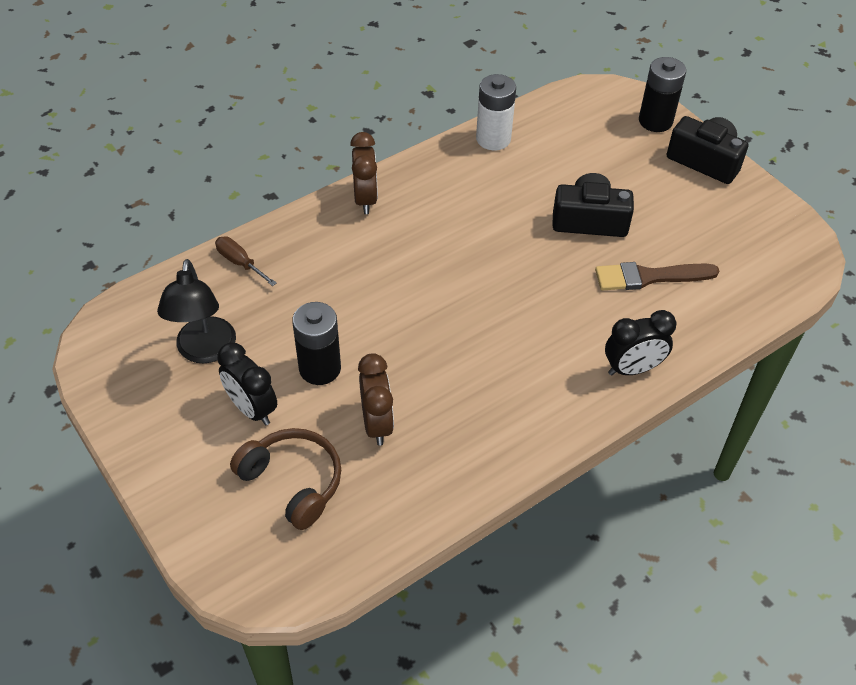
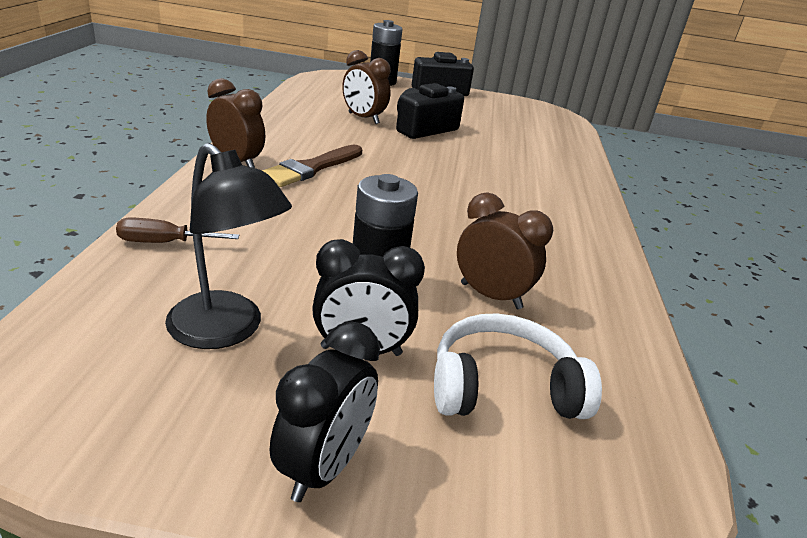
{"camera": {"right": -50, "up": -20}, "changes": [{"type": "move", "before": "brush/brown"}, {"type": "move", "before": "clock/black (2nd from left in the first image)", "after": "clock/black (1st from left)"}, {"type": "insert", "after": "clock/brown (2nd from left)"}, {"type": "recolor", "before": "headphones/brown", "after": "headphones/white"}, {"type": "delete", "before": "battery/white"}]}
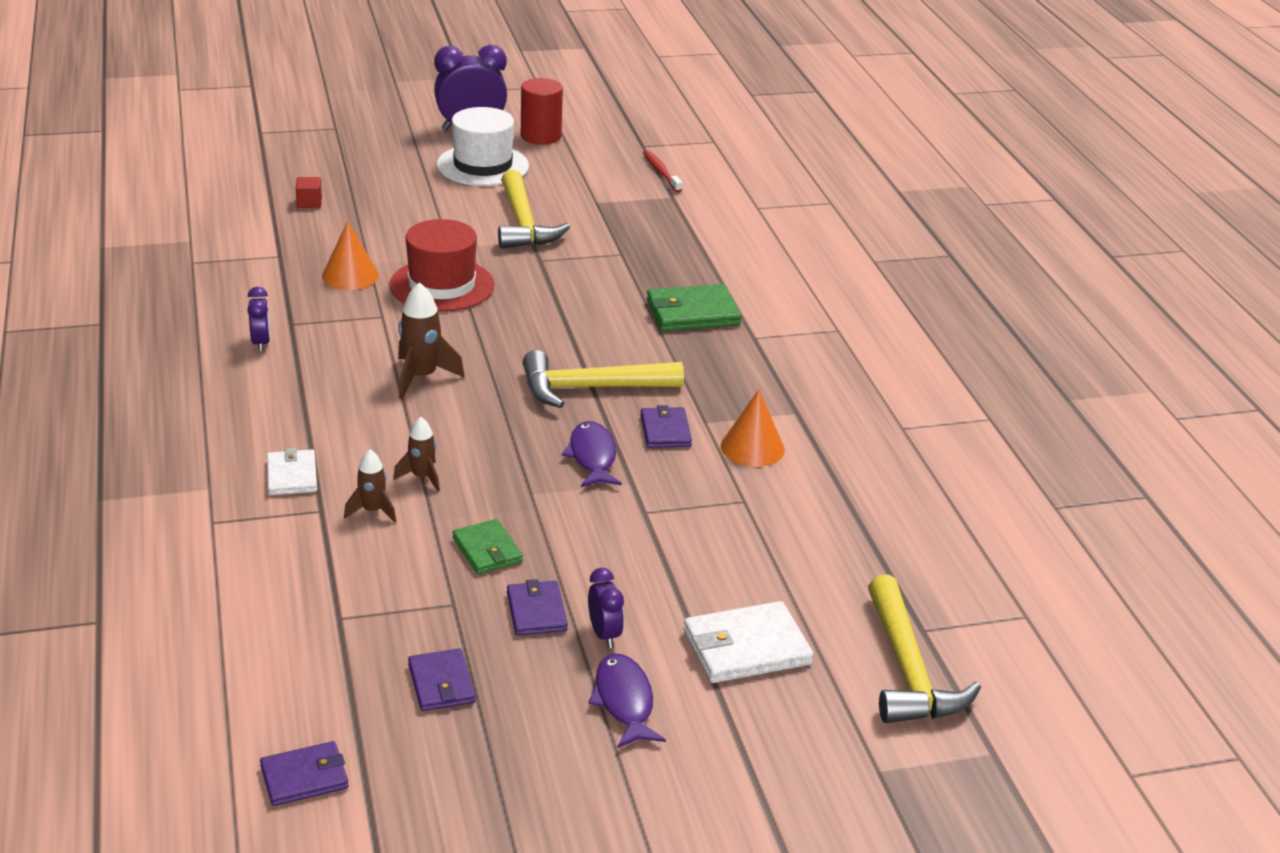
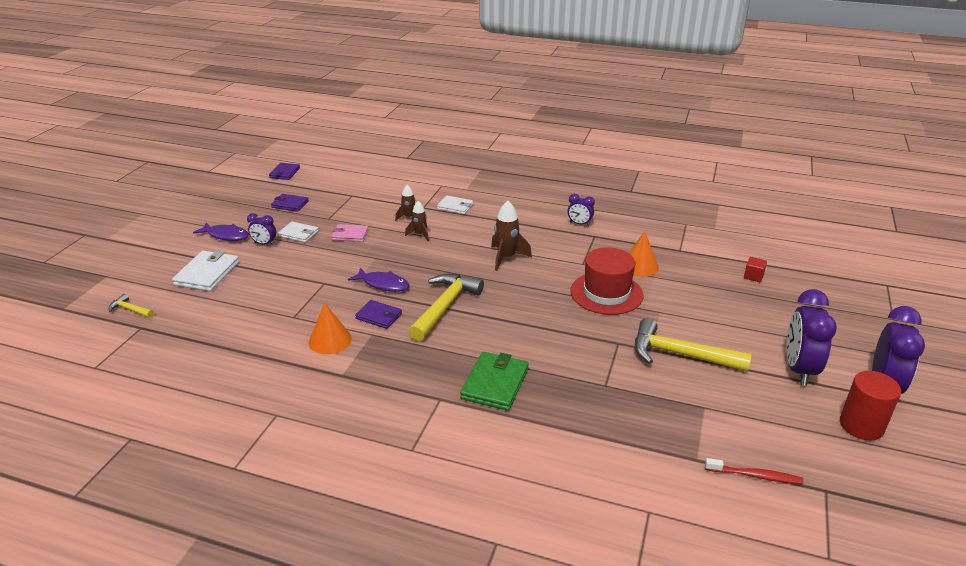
{"camera": {"right": 125, "up": 0}, "changes": [{"type": "resize", "before": "hammer/yellow (3rd from left in the first image)", "scale": 0.47}, {"type": "recolor", "before": "wallet/purple (3rd from left)", "after": "wallet/white (2nd from left)"}, {"type": "recolor", "before": "wallet/green (1st from left)", "after": "wallet/pink"}, {"type": "replace", "before": "hat/white", "after": "clock/purple (3rd from left)"}]}
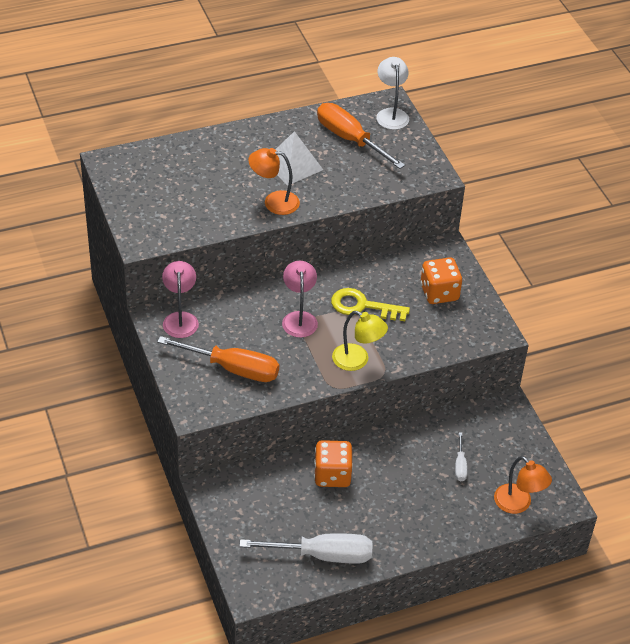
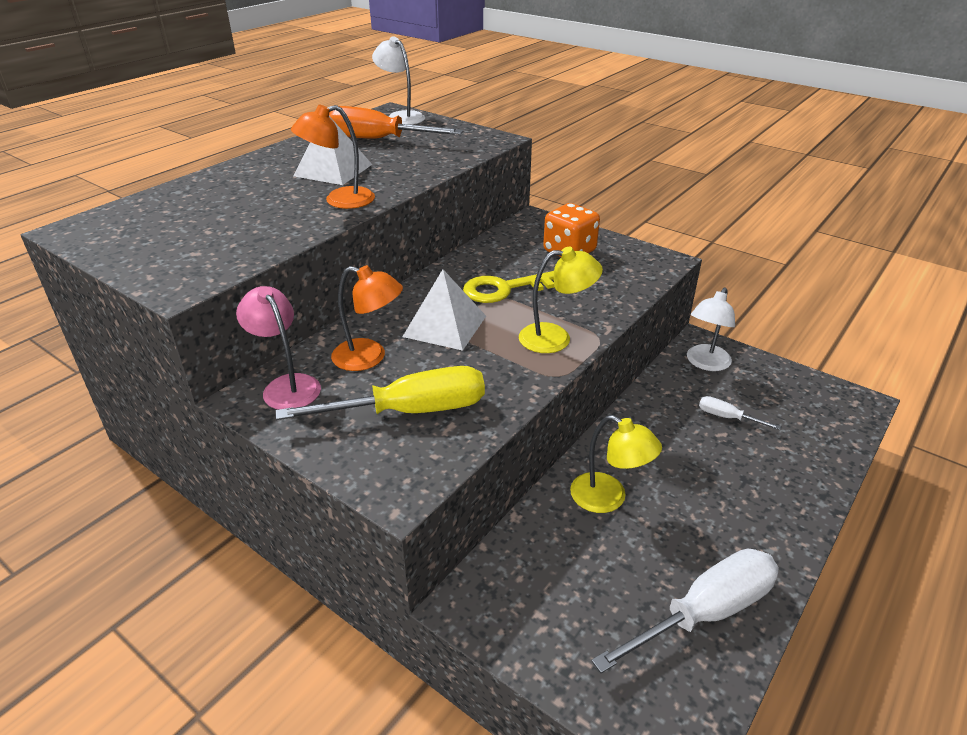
{"camera": {"right": -30, "up": -10}, "changes": [{"type": "recolor", "before": "screwdriver/orange (1st from left)", "after": "screwdriver/yellow"}, {"type": "move", "before": "lamp/orange (2nd from left)"}, {"type": "replace", "before": "lamp/pink (2nd from left)", "after": "pyramid/white (2nd from left)"}, {"type": "replace", "before": "dice/orange (1st from left)", "after": "lamp/yellow (2nd from left)"}, {"type": "insert", "after": "lamp/white (2nd from left)"}, {"type": "rotate", "before": "screwdriver/white (2nd from left)", "turn": 150}]}
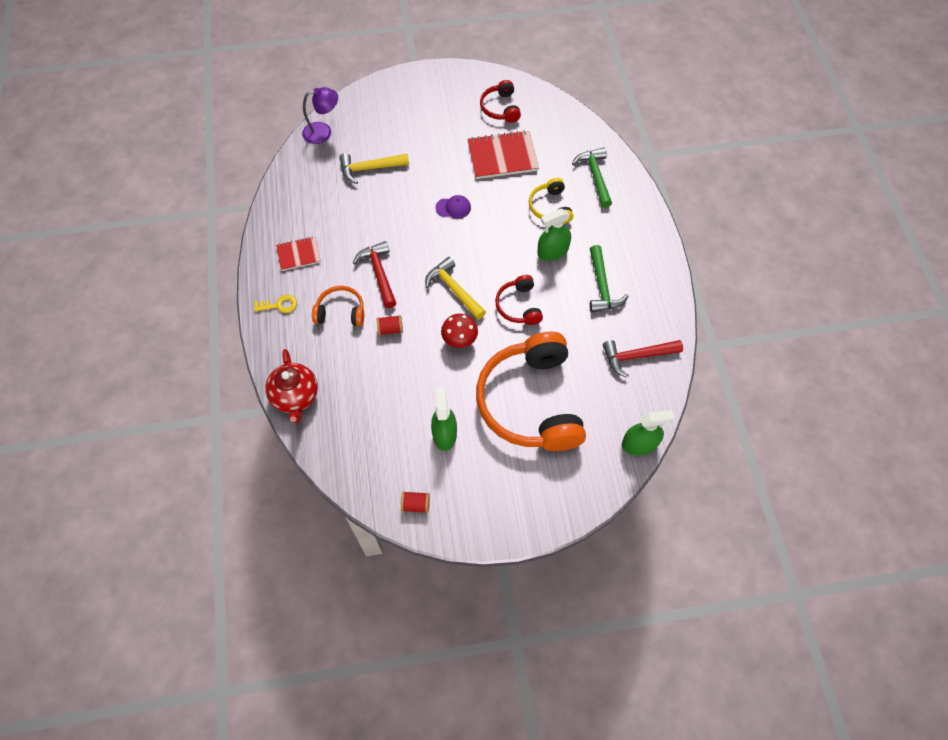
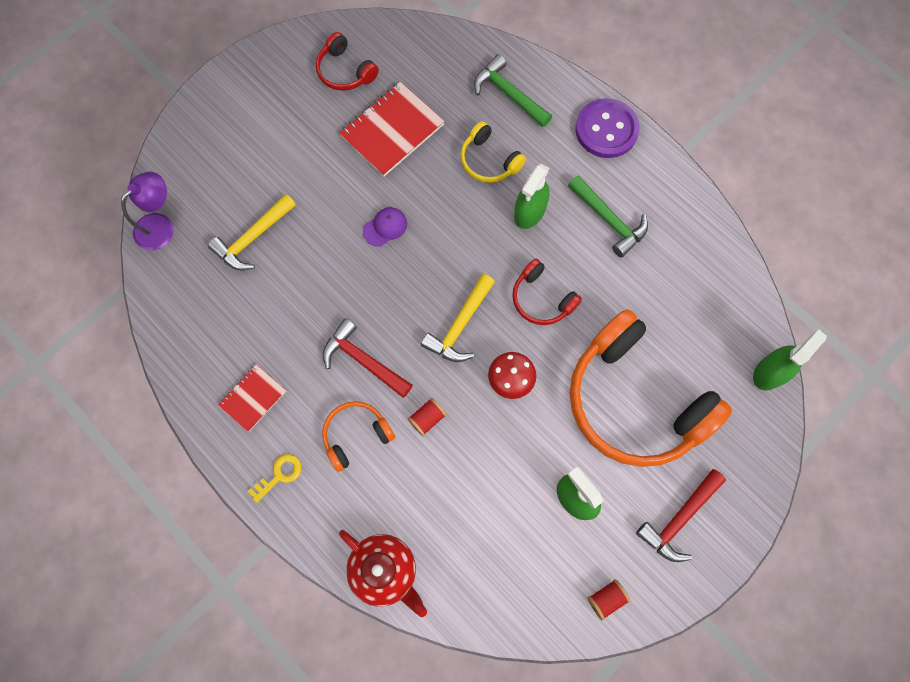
{"camera": {"right": -35, "up": 10}, "changes": [{"type": "rotate", "before": "hammer/yellow (2nd from left)", "turn": -75}, {"type": "insert", "after": "button/purple"}, {"type": "move", "before": "hammer/red (2nd from left)"}]}
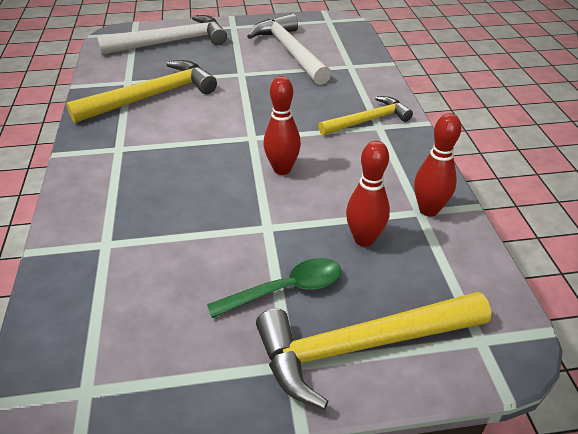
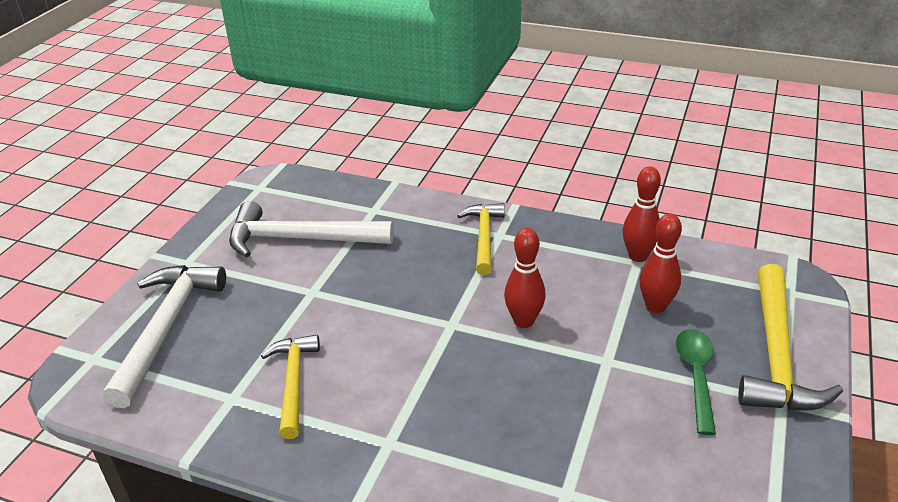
{"camera": {"right": -60, "up": -5}, "changes": [{"type": "resize", "before": "hammer/yellow (1st from left)", "scale": 0.63}]}
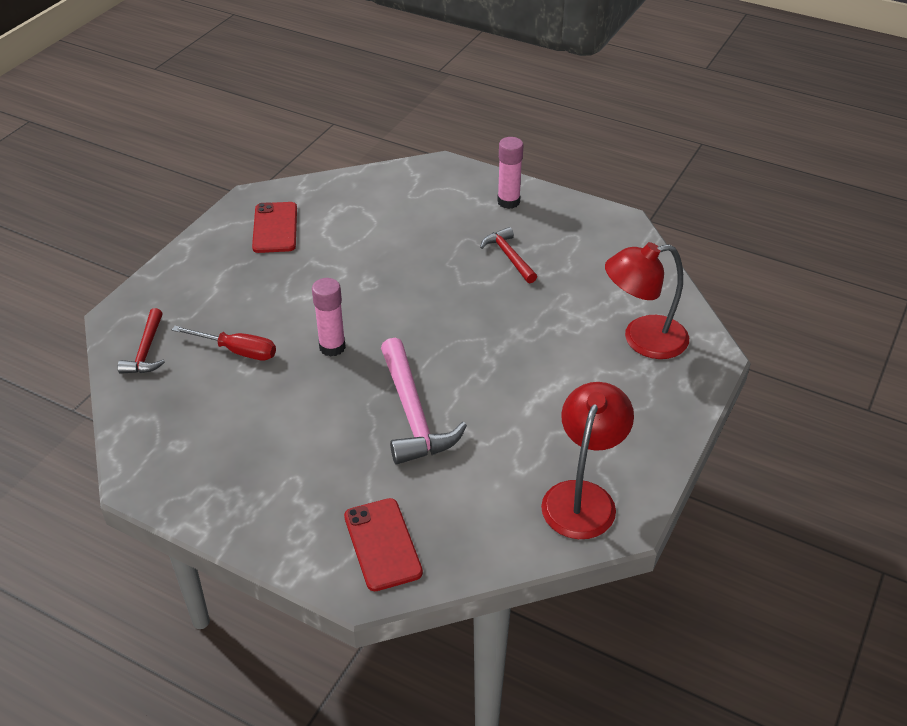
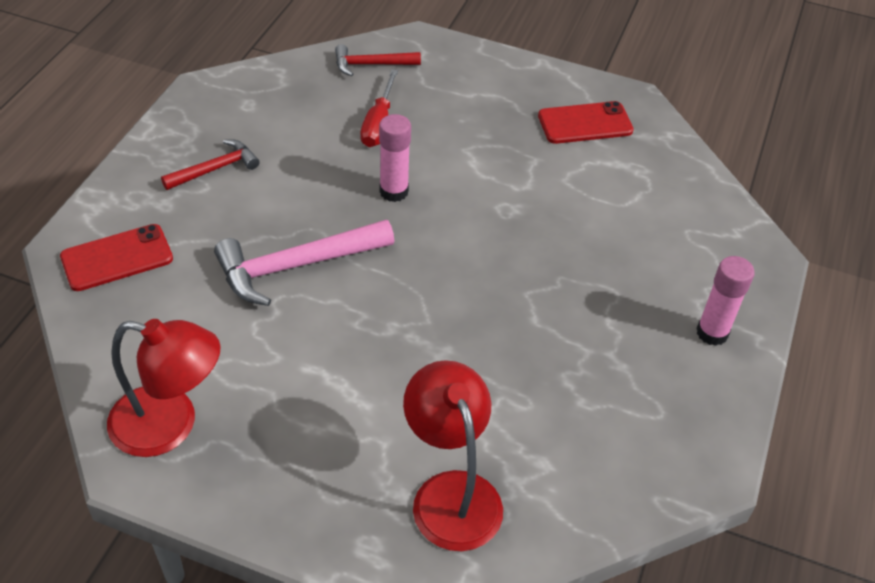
{"camera": {"right": 80, "up": 5}, "changes": [{"type": "move", "before": "hammer/red (2nd from left in the first image)", "after": "hammer/red (1st from left)"}]}
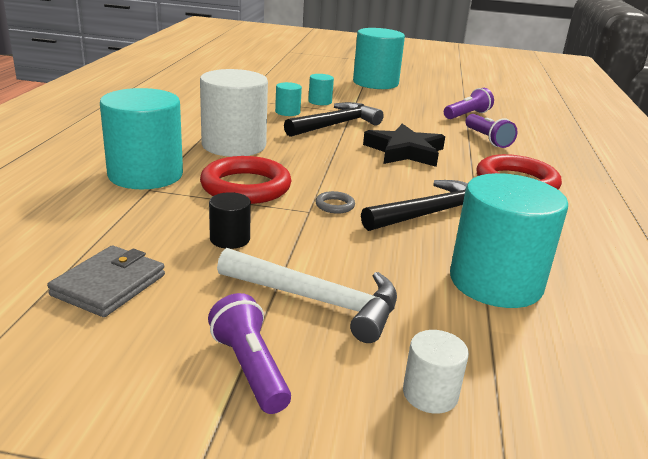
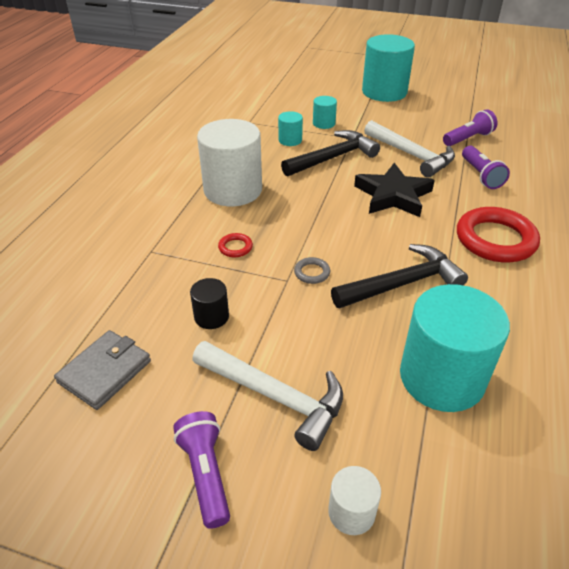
{"camera": {"right": 10, "up": 15}, "changes": [{"type": "resize", "before": "ring/red (1st from left)", "scale": 0.43}, {"type": "insert", "after": "hammer/white (2nd from left)"}, {"type": "delete", "before": "cylinder/turquoise (1st from left)"}]}
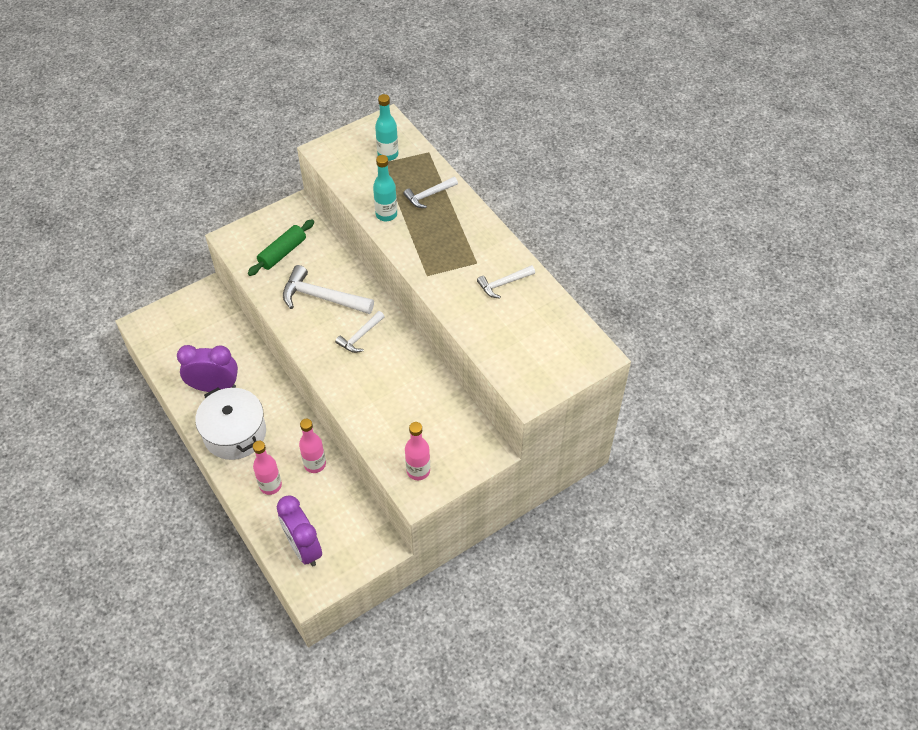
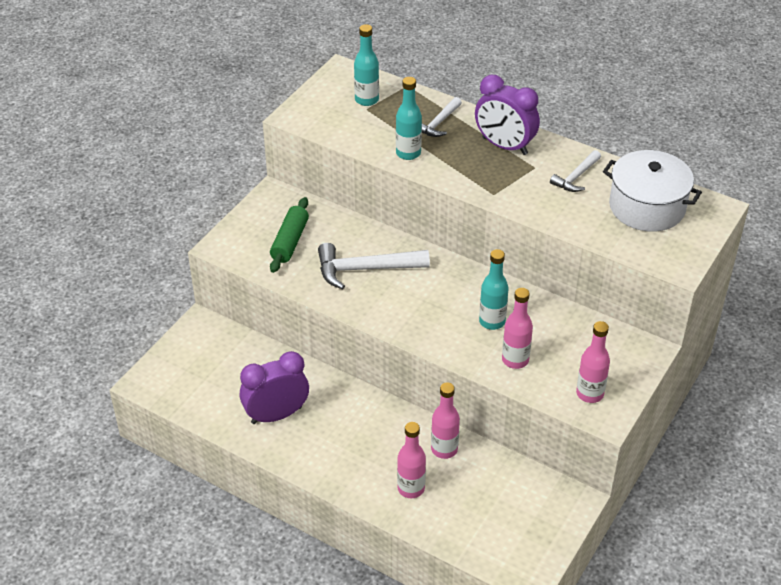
{"camera": {"right": -25, "up": -10}, "changes": [{"type": "move", "before": "clock/purple (2nd from left)"}, {"type": "insert", "after": "bottle/turquoise (3rd from left)"}, {"type": "insert", "after": "bottle/pink (3rd from left)"}, {"type": "move", "before": "pot/white"}, {"type": "delete", "before": "hammer/white (2nd from left)"}]}
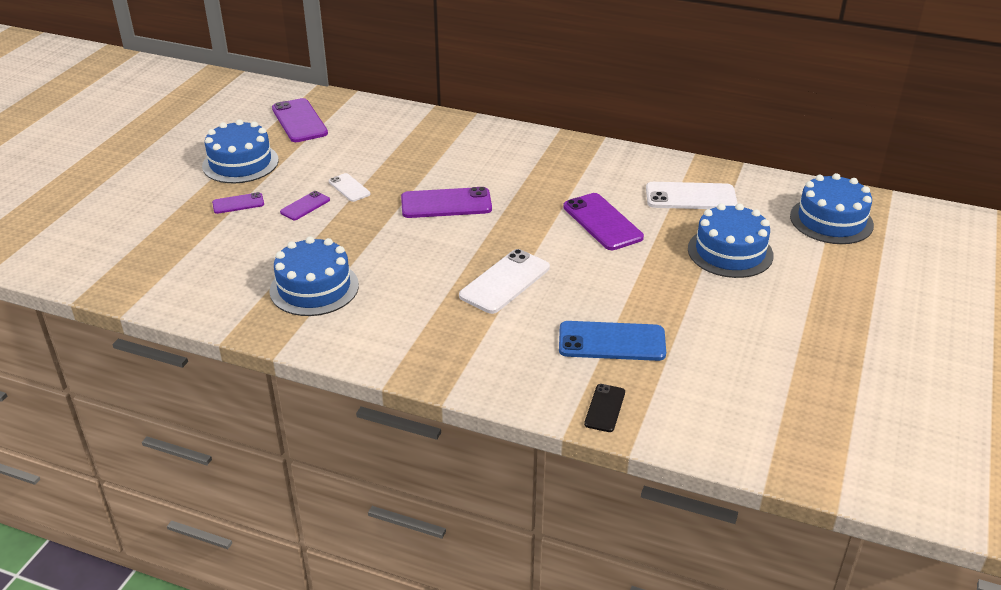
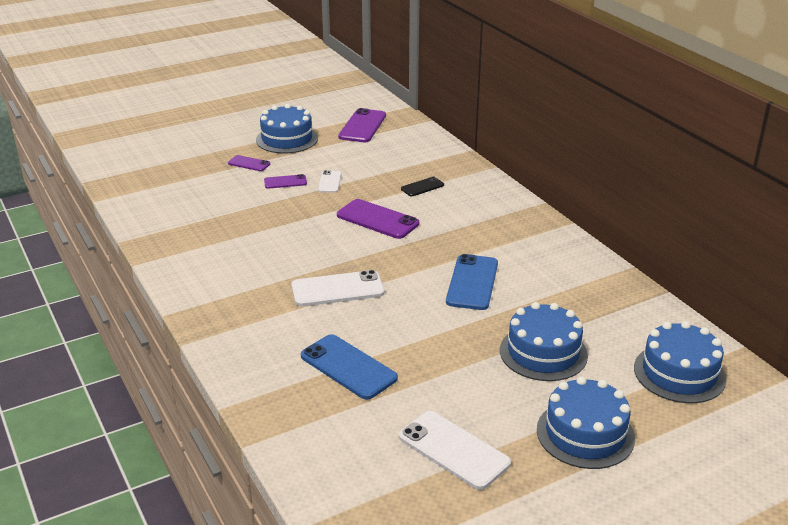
{"camera": {"right": 40, "up": -5}, "changes": [{"type": "move", "before": "phone/white (3rd from left)"}, {"type": "move", "before": "phone/black"}, {"type": "recolor", "before": "phone/purple (5th from left)", "after": "phone/blue (2nd from left)"}, {"type": "move", "before": "cake/blue (2nd from left in the first image)", "after": "cake/blue (3rd from left)"}]}
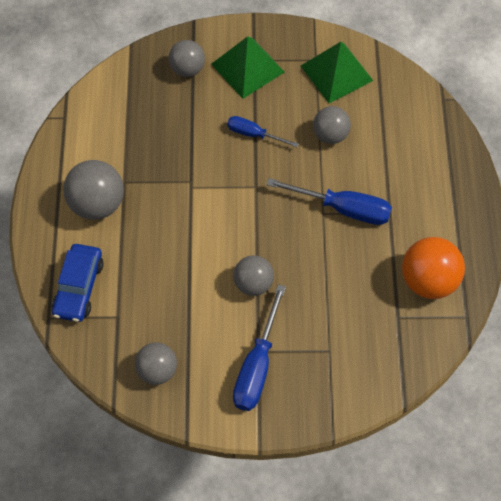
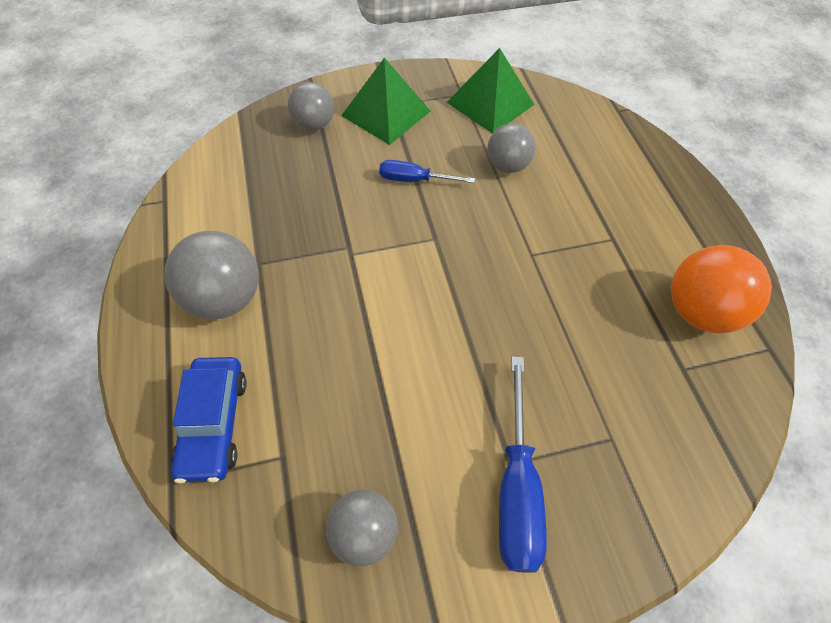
{"camera": {"right": -15, "up": -5}, "changes": [{"type": "delete", "before": "ball/grey (4th from left)"}, {"type": "delete", "before": "screwdriver/blue (3rd from left)"}]}
